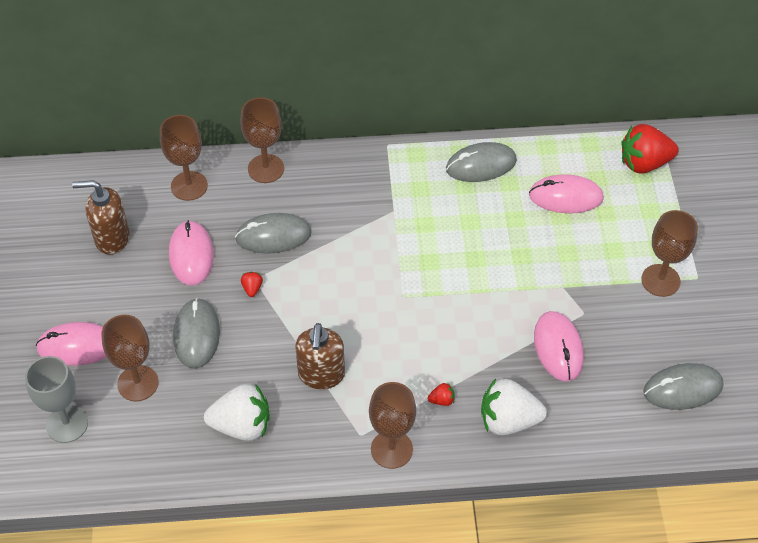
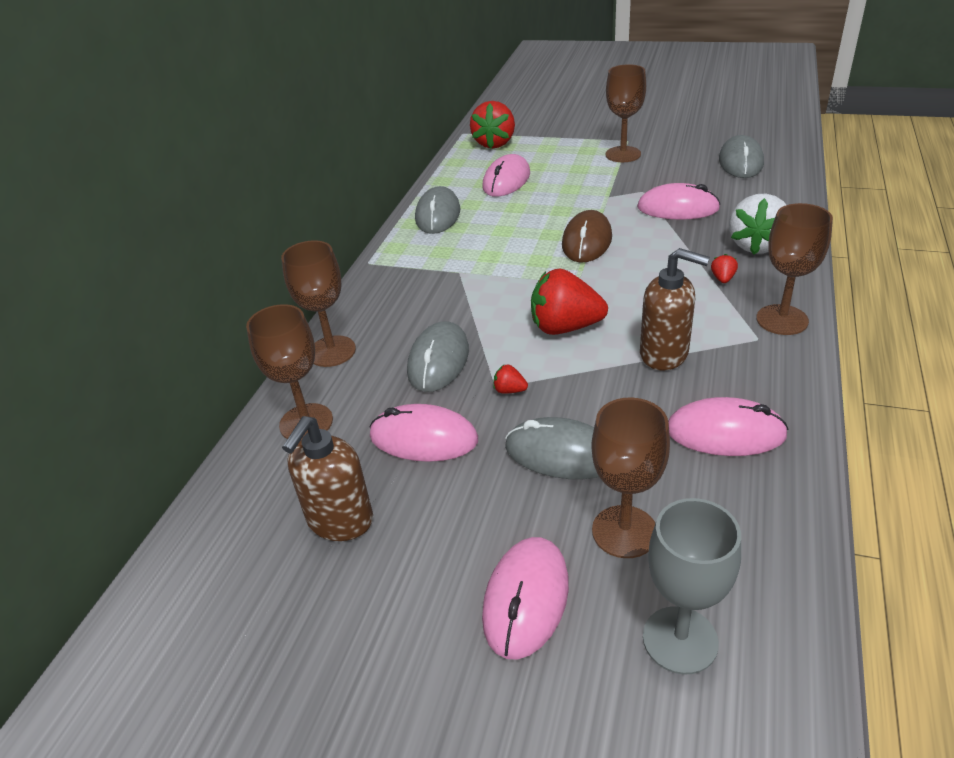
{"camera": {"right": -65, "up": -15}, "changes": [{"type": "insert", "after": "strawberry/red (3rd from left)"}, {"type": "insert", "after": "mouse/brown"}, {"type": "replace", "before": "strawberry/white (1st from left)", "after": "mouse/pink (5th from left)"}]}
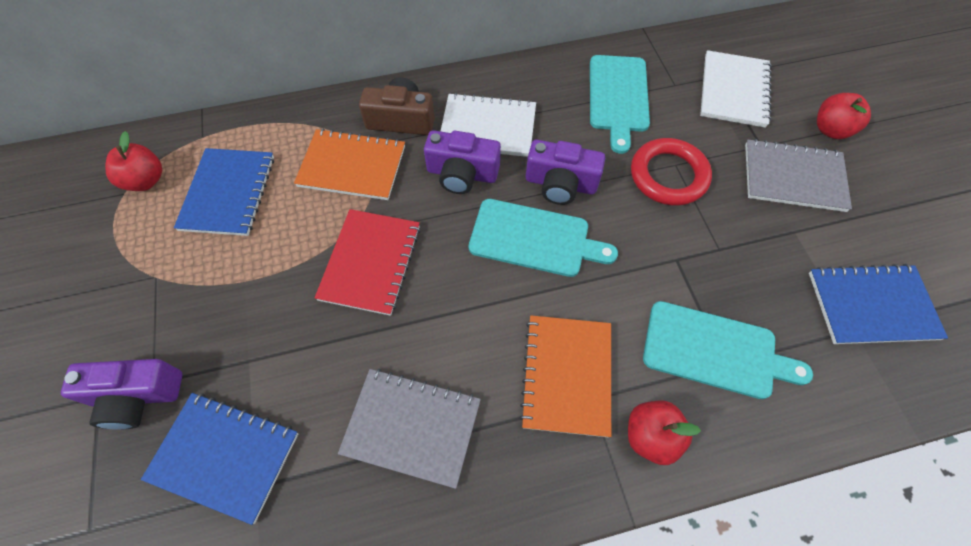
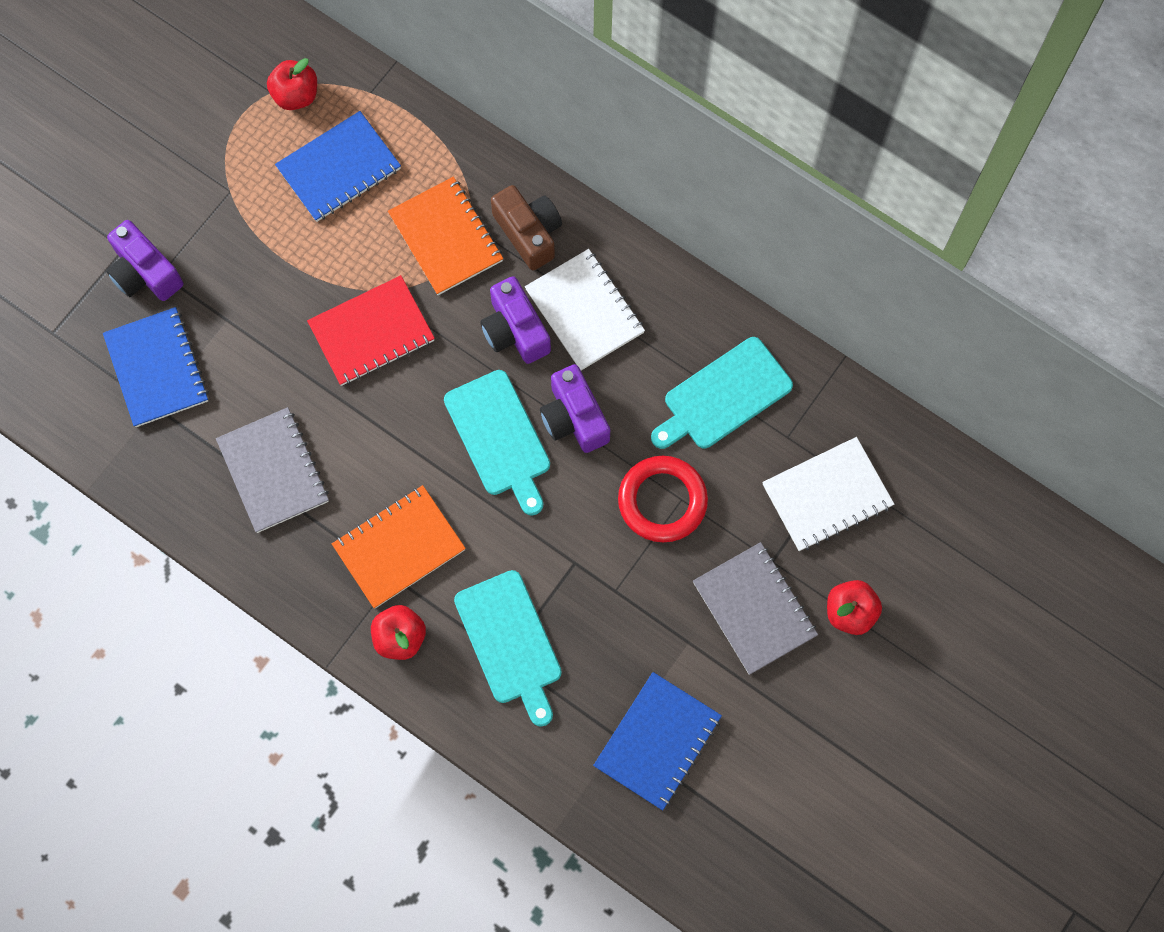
{"camera": {"right": 50, "up": 10}, "changes": [{"type": "rotate", "before": "notebook/blue (3rd from left)", "turn": 75}]}
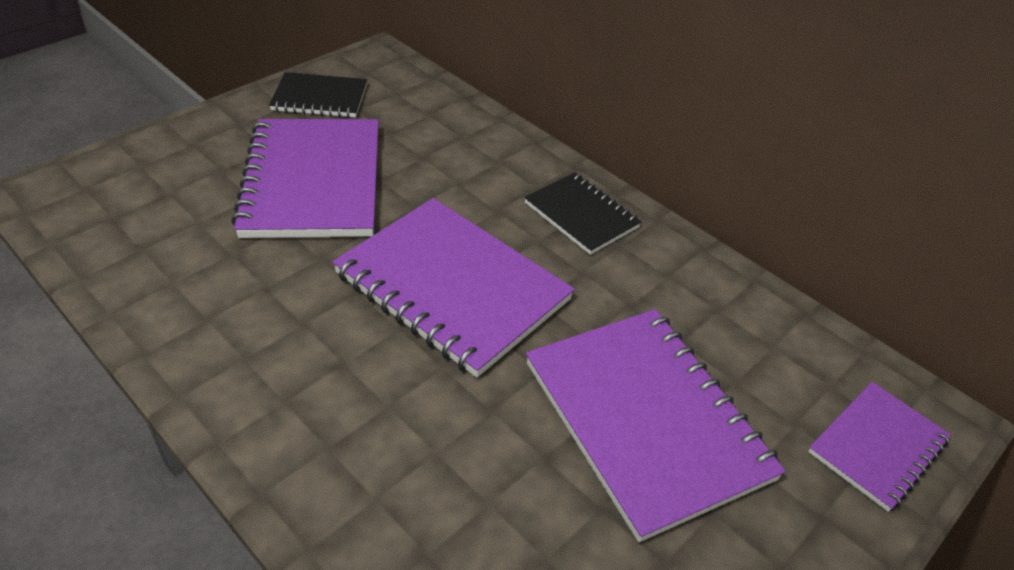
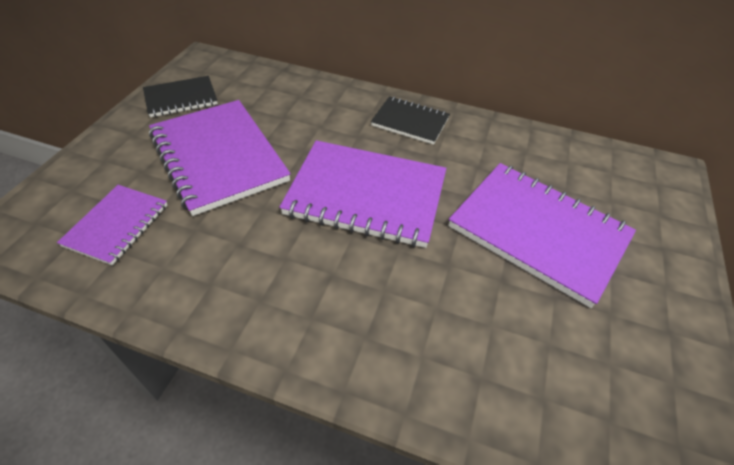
{"camera": {"right": -25, "up": 5}, "changes": [{"type": "move", "before": "notebook/purple (4th from left in the first image)", "after": "notebook/purple (1st from left)"}]}
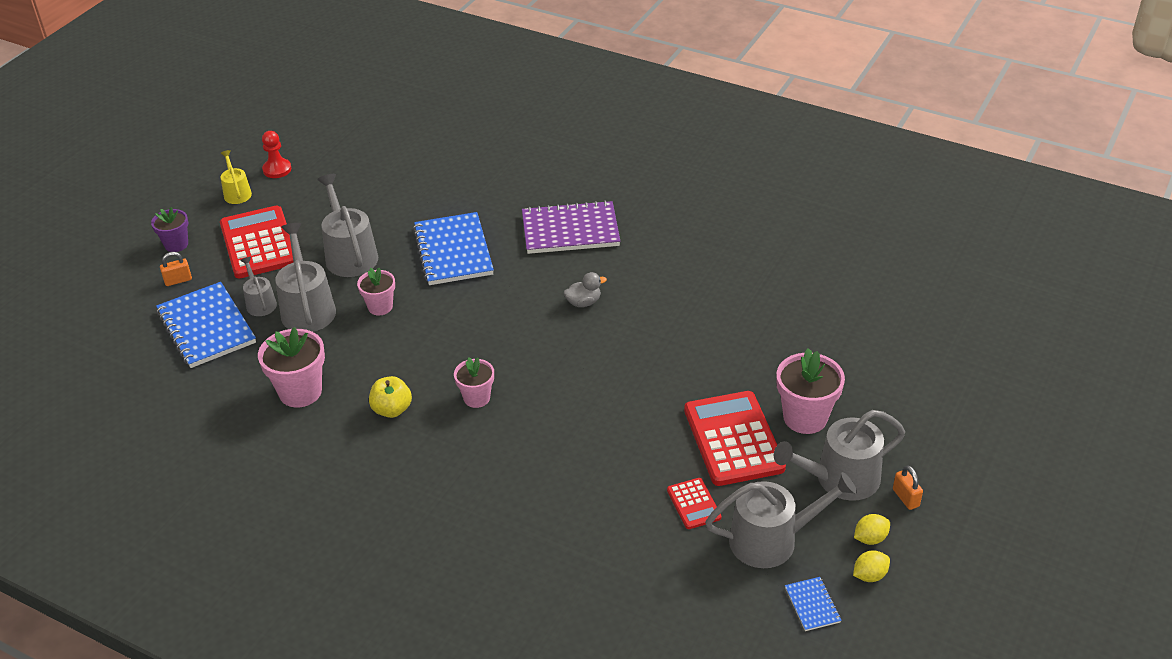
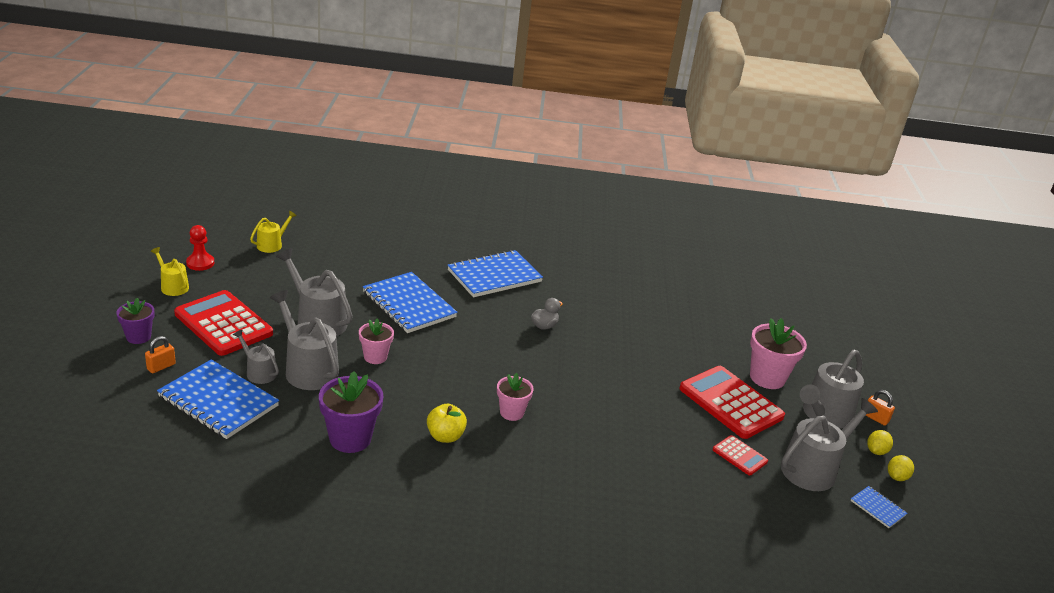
{"camera": {"right": -30, "up": -10}, "changes": [{"type": "insert", "after": "watering can/yellow (2nd from left)"}, {"type": "recolor", "before": "flower pot/pink (1st from left)", "after": "flower pot/purple (2nd from left)"}, {"type": "recolor", "before": "notebook/purple", "after": "notebook/blue (3rd from left)"}]}
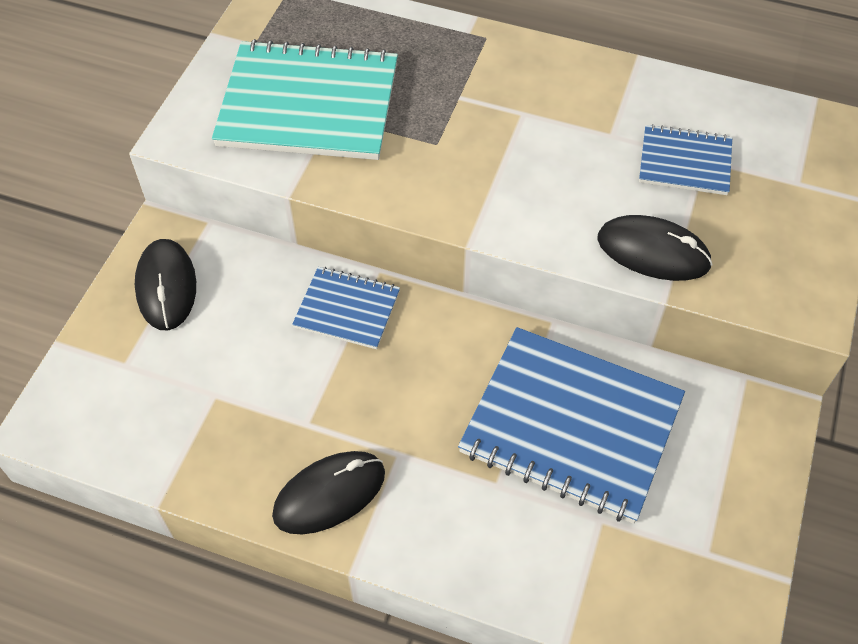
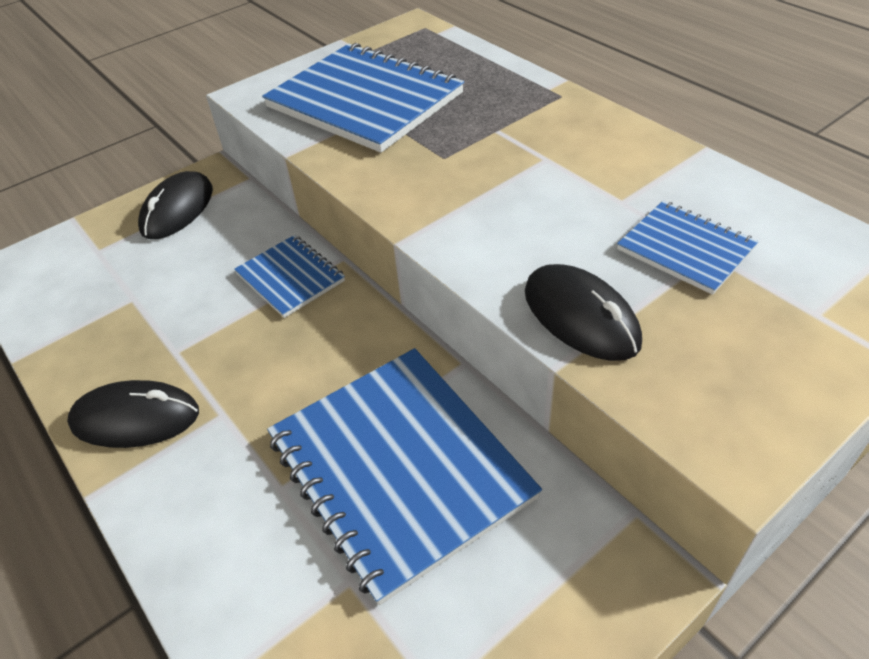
{"camera": {"right": 35, "up": -10}, "changes": [{"type": "recolor", "before": "notebook/turquoise", "after": "notebook/blue (2nd from left)"}]}
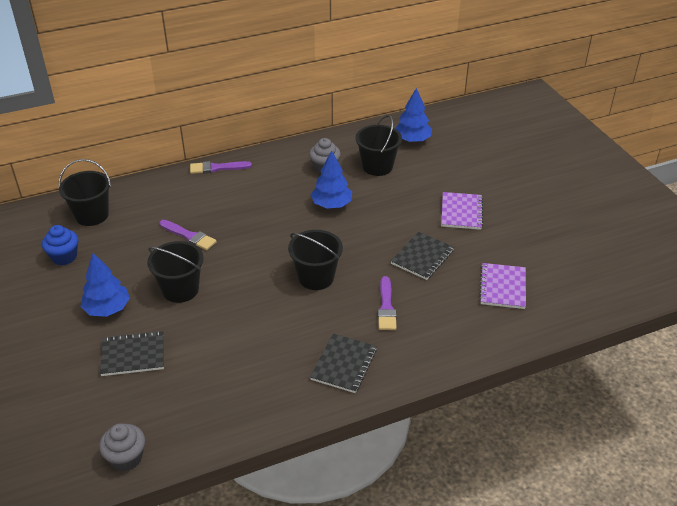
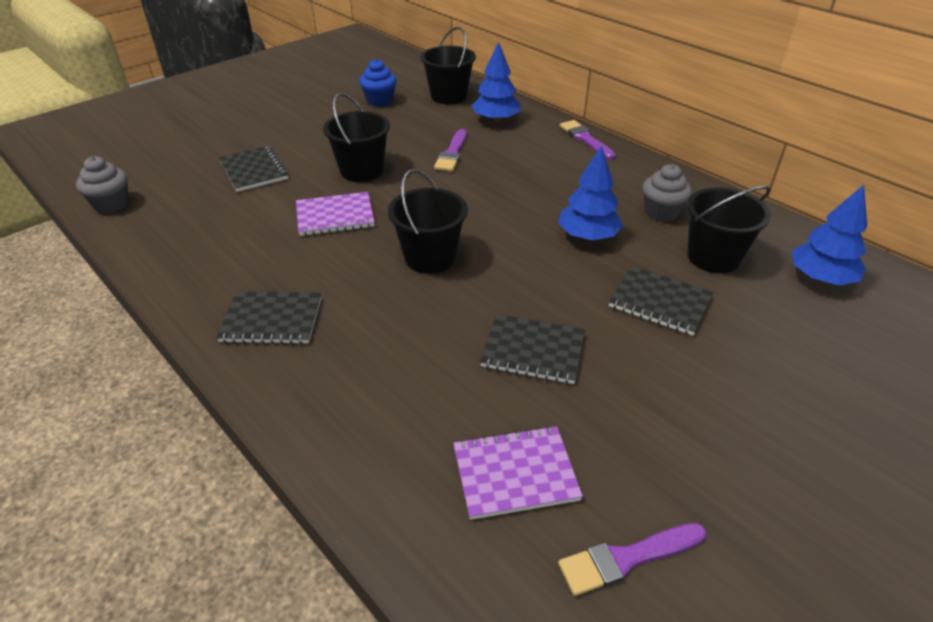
{"camera": {"right": 70, "up": 0}, "changes": [{"type": "move", "before": "notebook/purple (1st from left)"}, {"type": "move", "before": "tree/blue (1st from left)"}, {"type": "move", "before": "brush/purple (3rd from left)"}, {"type": "insert", "after": "notebook/black (4th from left)"}]}
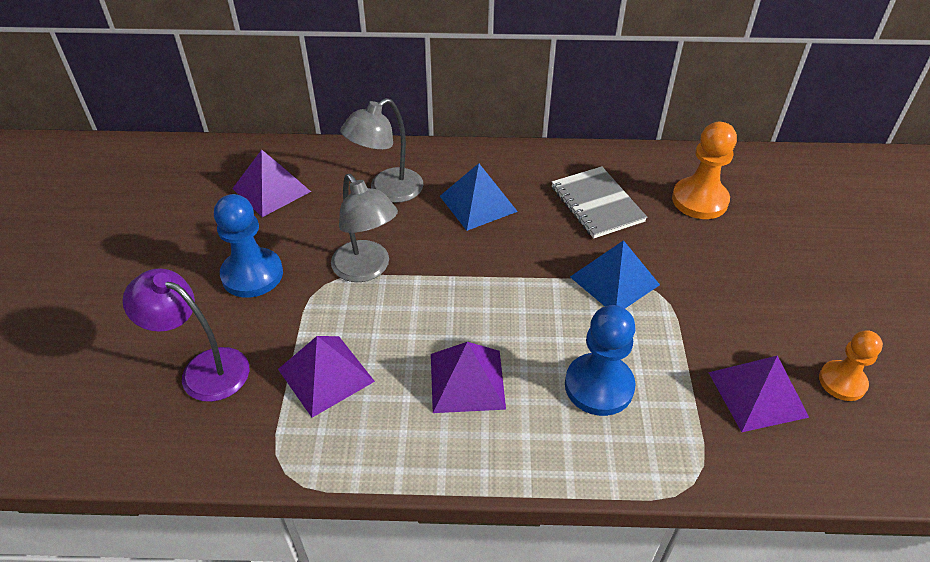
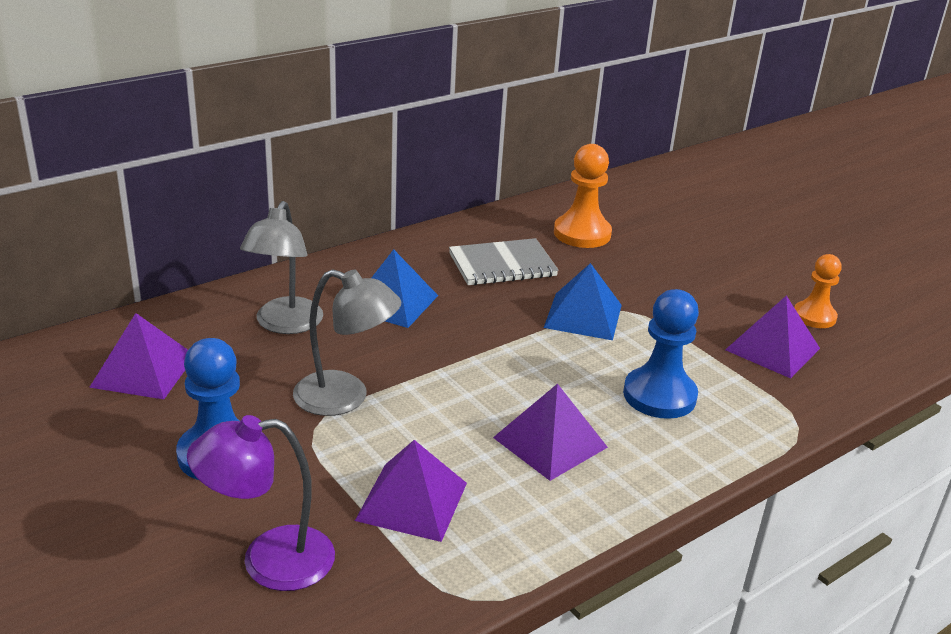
{"camera": {"right": -40, "up": -15}, "changes": [{"type": "rotate", "before": "notebook/grey", "turn": -45}]}
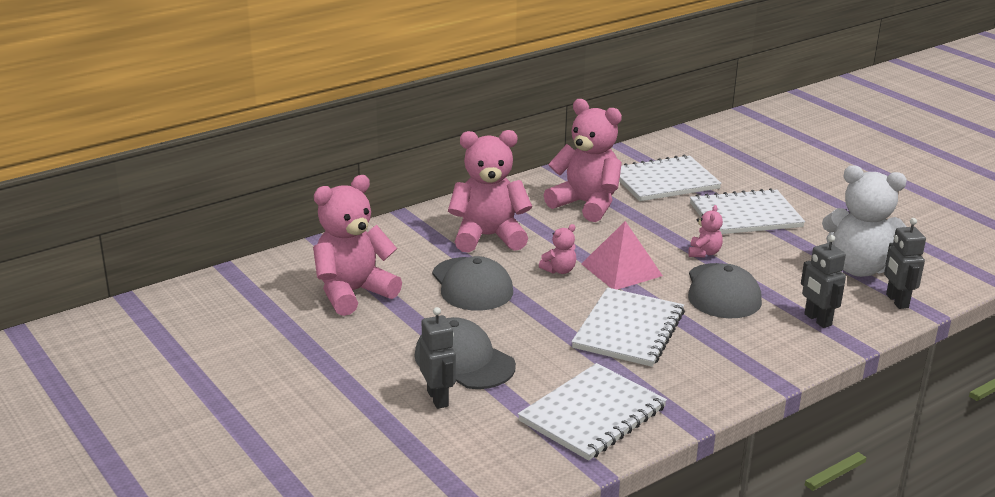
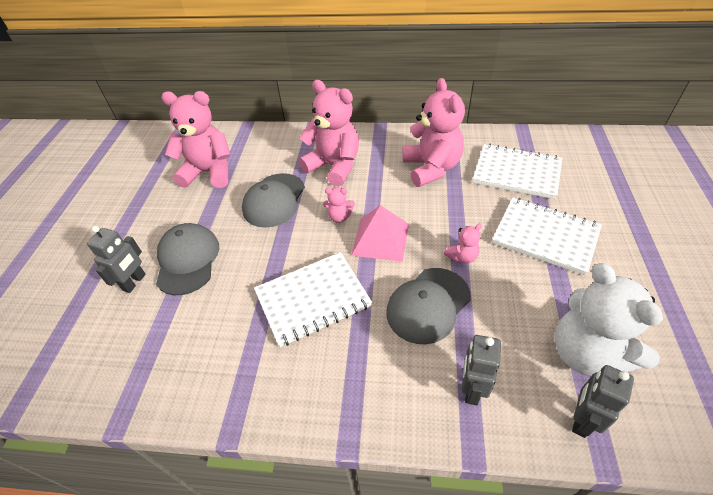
{"camera": {"right": 45, "up": 20}, "changes": [{"type": "delete", "before": "notebook/white (1st from left)"}]}
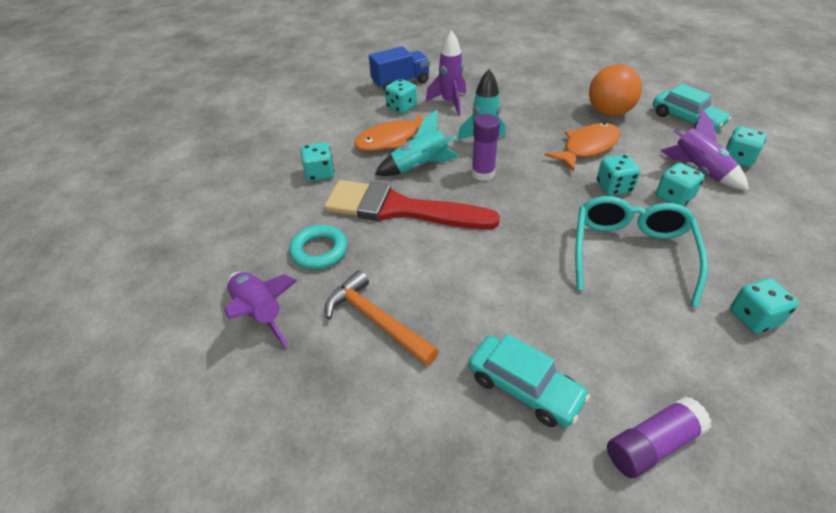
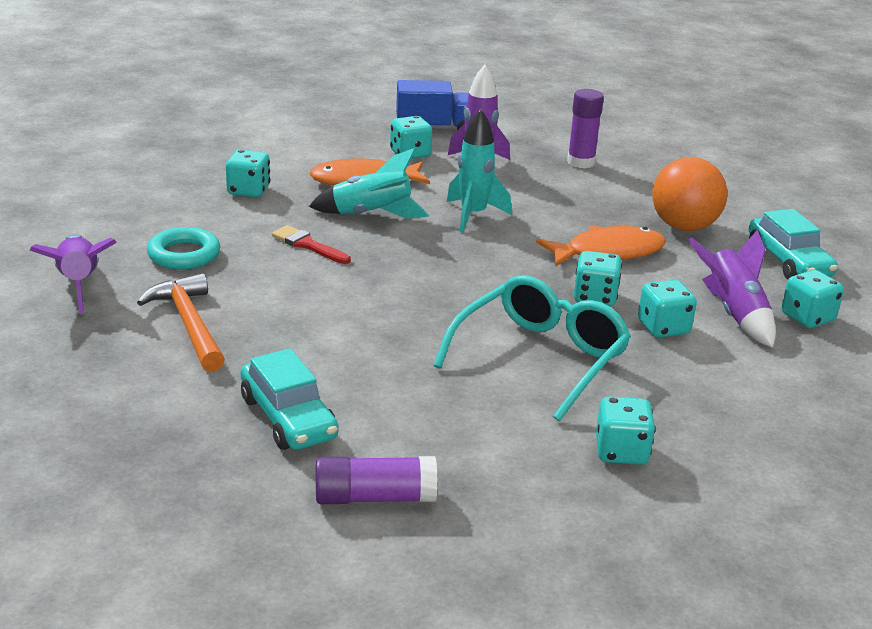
{"camera": {"right": 20, "up": -15}, "changes": [{"type": "resize", "before": "brush/red", "scale": 0.42}, {"type": "move", "before": "glue stick/purple (1st from left in the first image)", "after": "glue stick/purple (2nd from left)"}]}
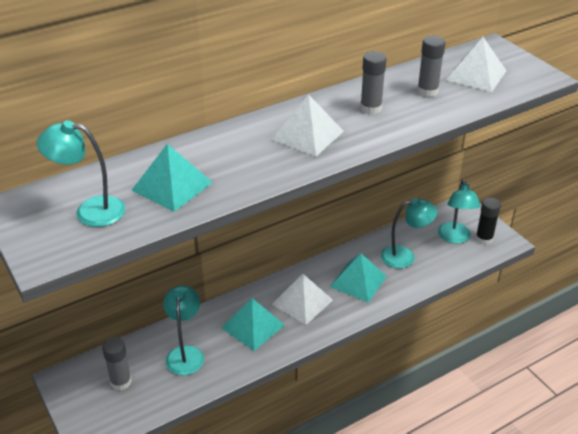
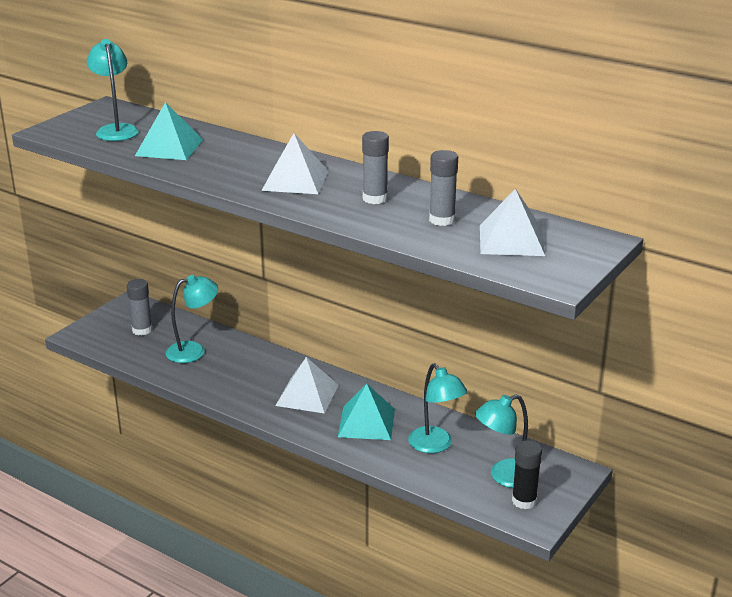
{"camera": {"right": 65, "up": -10}, "changes": [{"type": "delete", "before": "pyramid/turquoise (2nd from left)"}]}
